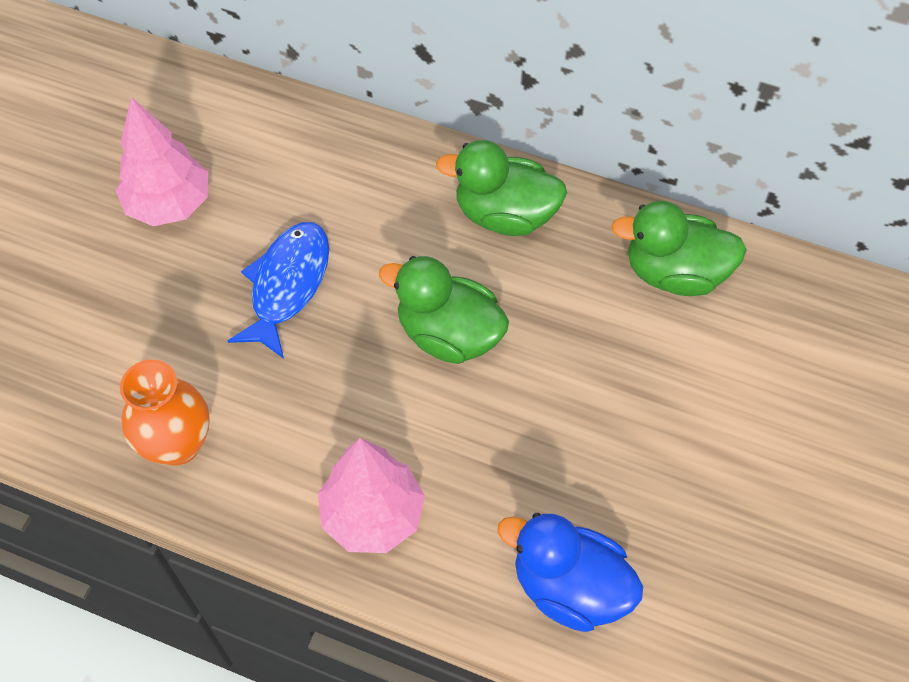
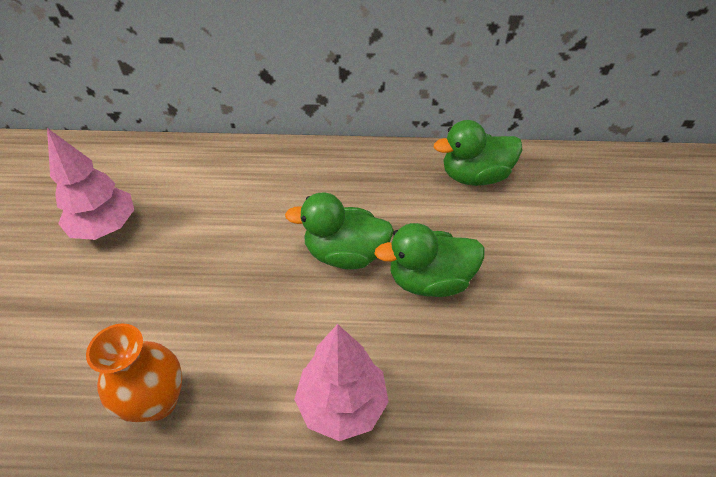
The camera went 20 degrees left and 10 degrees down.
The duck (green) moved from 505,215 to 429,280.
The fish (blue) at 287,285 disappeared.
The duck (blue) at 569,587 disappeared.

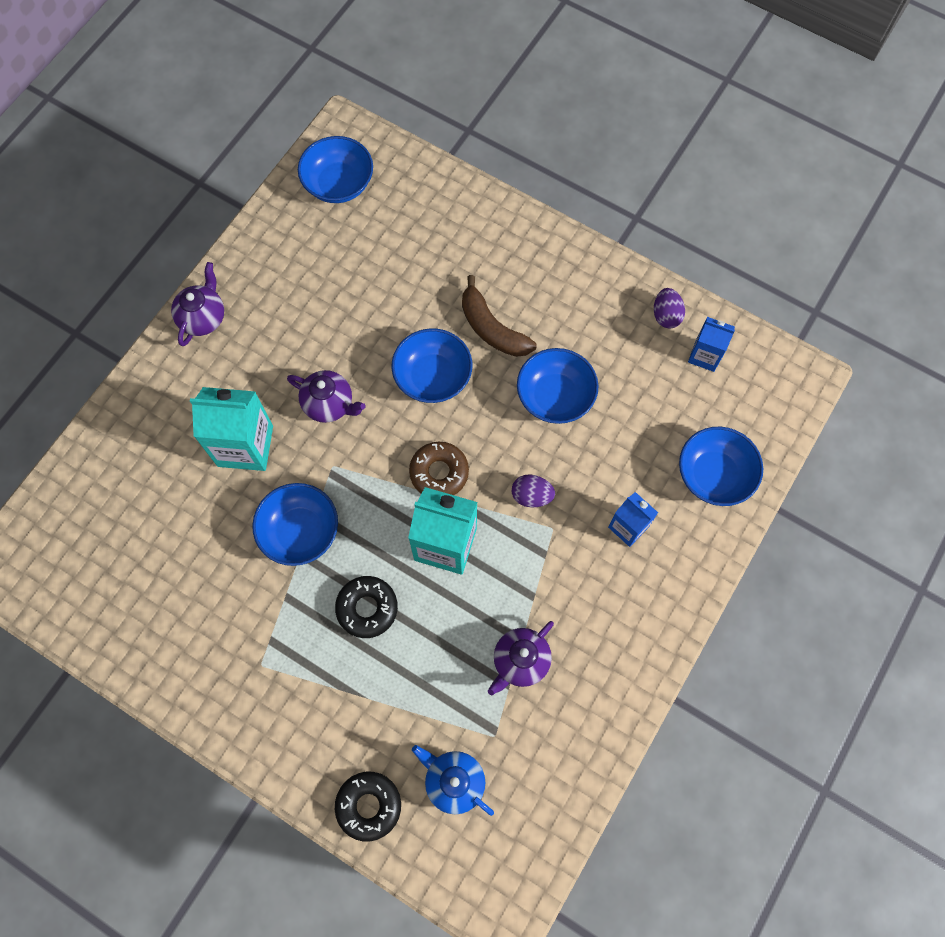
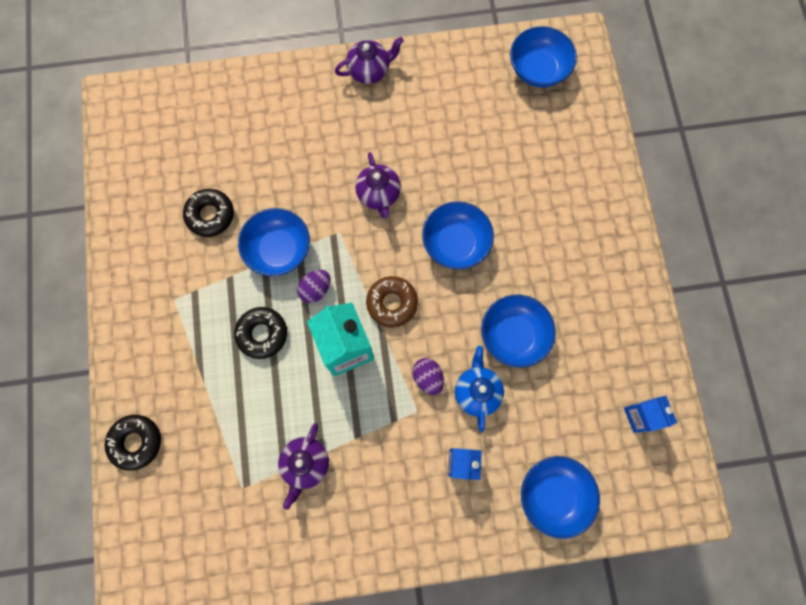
The camera went 50 degrees right and 5 degrees up.
The donut (black) at 210,215 appeared.
The teapot (purple) at 520,661 turned 75 degrees counterclockwise.
The egg (purple) moved from 666,315 to 316,289.
The teapot (blue) moved from 453,781 to 477,391.
The carton (turquoise) at 245,446 disappeared.
The banana (brown) at 492,328 disappeared.

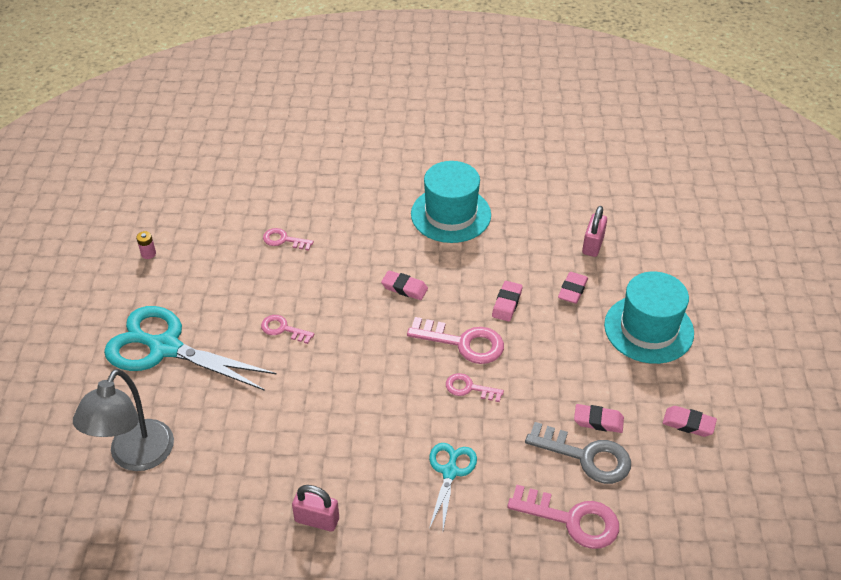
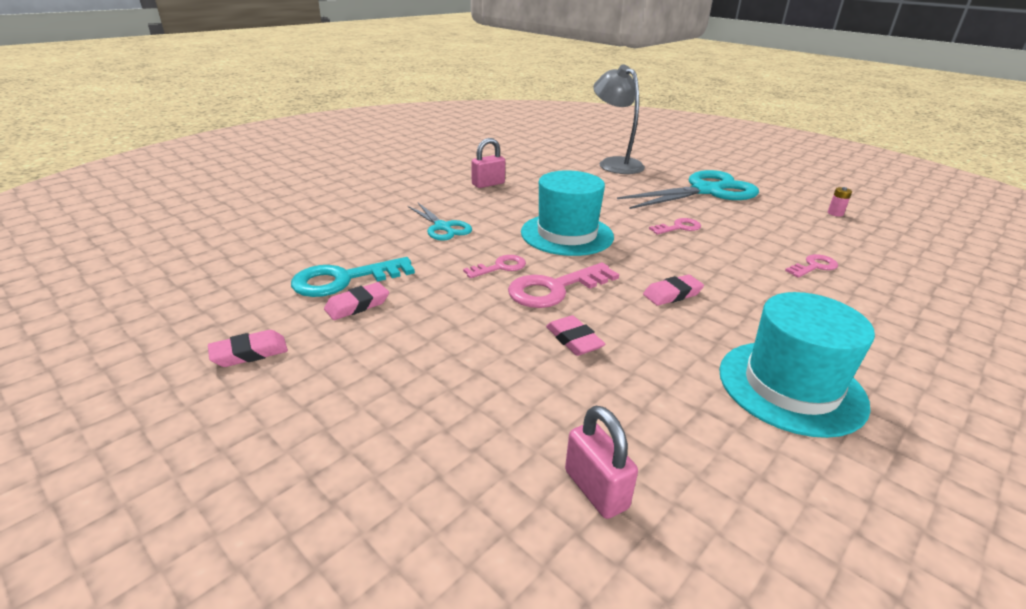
The camera went 130 degrees right and 15 degrees down.
The key (grey) at 586,456 became the key (turquoise) at 344,280.
The hat (turquoise) moved from 648,329 to 567,234.
The key (pink) at 572,519 disappeared.
The eraser (pink) at 572,290 disappeared.

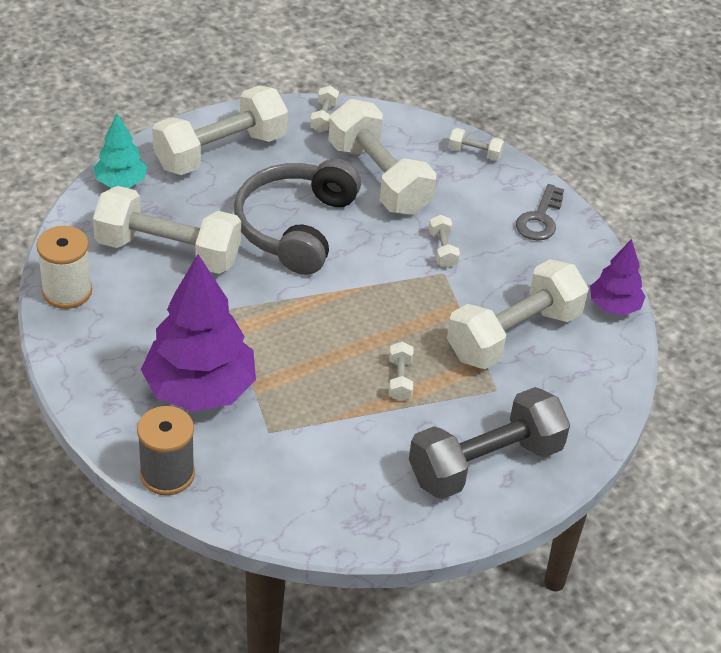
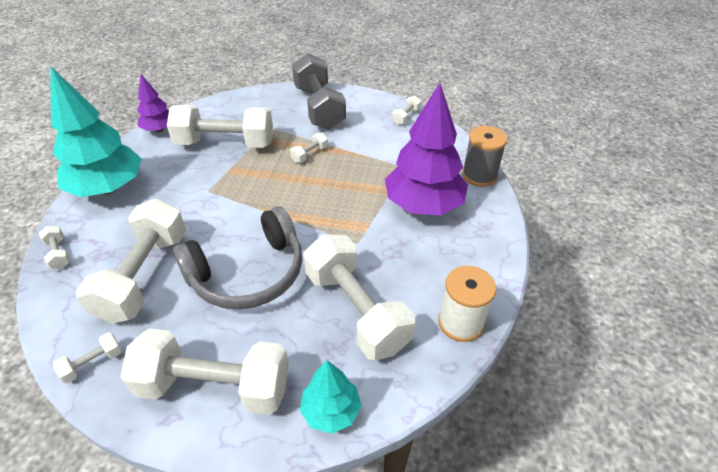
The camera went 135 degrees left and 0 degrees up.
The key (grey) at 540,219 was replaced by the tree (turquoise) at 108,188.
The dumbbell (grey) at 485,463 turned 60 degrees clockwise.
The dumbbell (white) moved from 443,250 to 406,117.

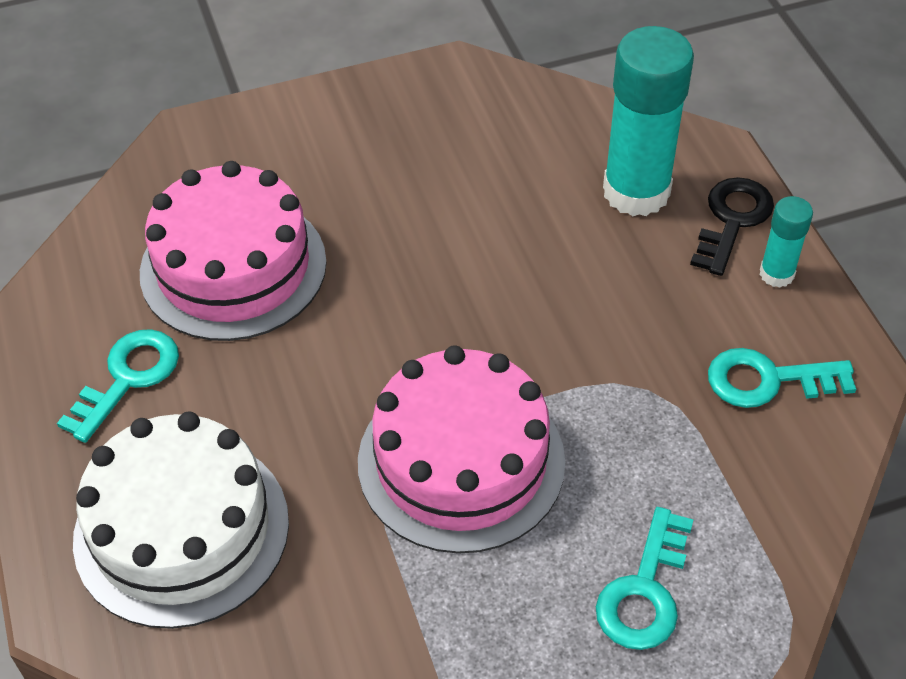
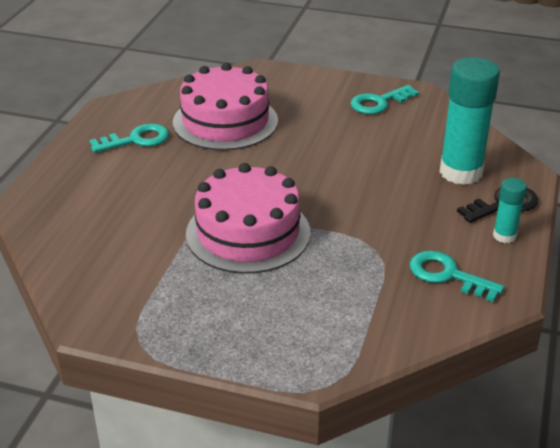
The camera went 35 degrees right and 15 degrees down.
The key (turquoise) moved from 645,591 to 379,102.
The cake (white) at 181,530 disappeared.

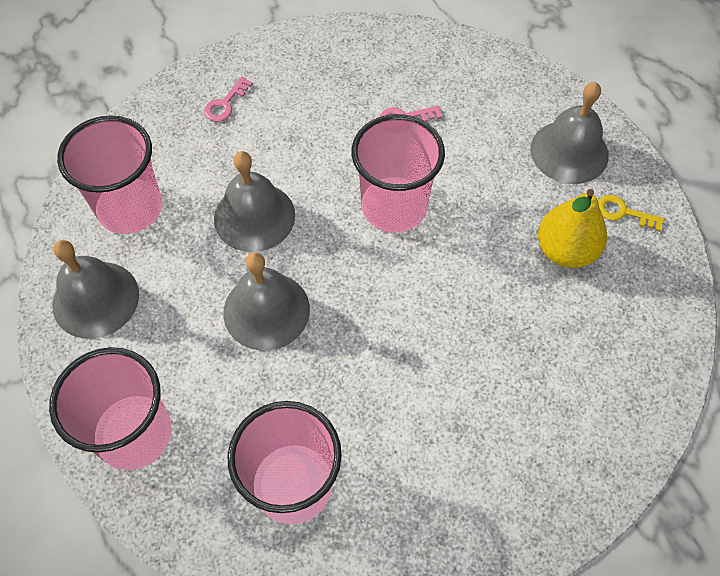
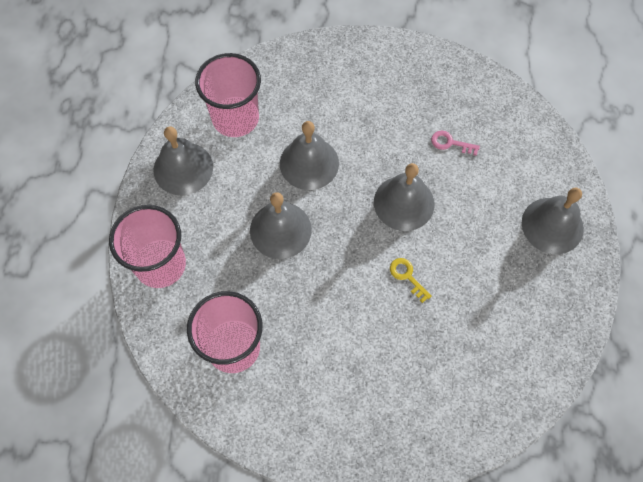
The camera went 30 degrees right and 5 degrees up.
The cup (pink) at 394,207 was replaced by the bell (grey) at 404,203.
The key (yellow) moved from 623,212 to 407,276.
The key (pink) at 225,104 disappeared.
The pear (yellow) at 565,250 disappeared.

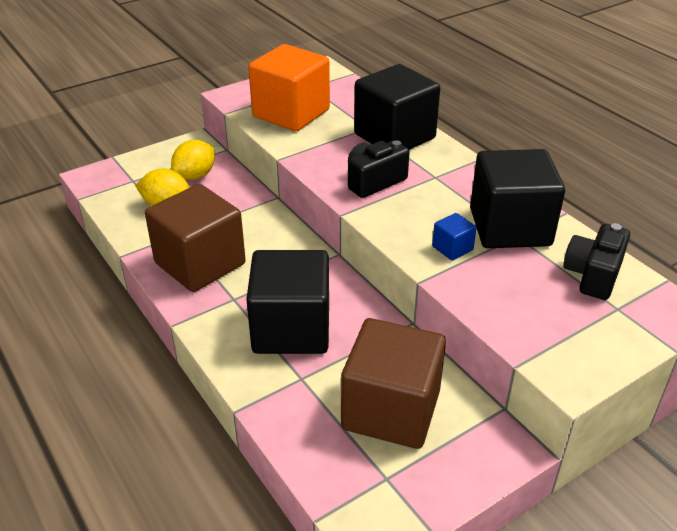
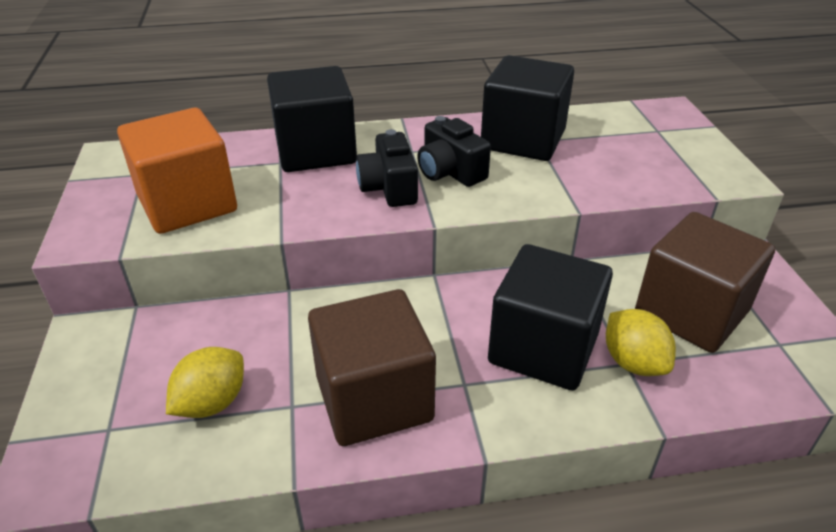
The camera went 65 degrees left and 0 degrees up.
The camera (black) moved from 593,275 to 450,172.
The lemon (yellow) moved from 195,176 to 633,362.
The cube (blue) at 452,248 disappeared.

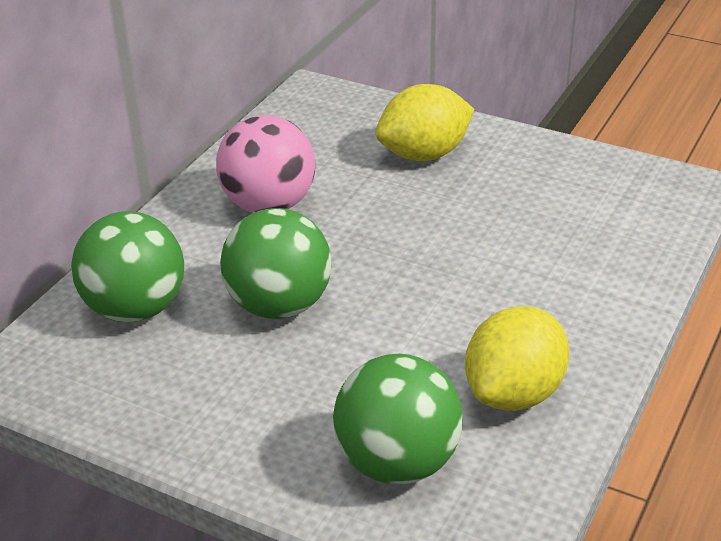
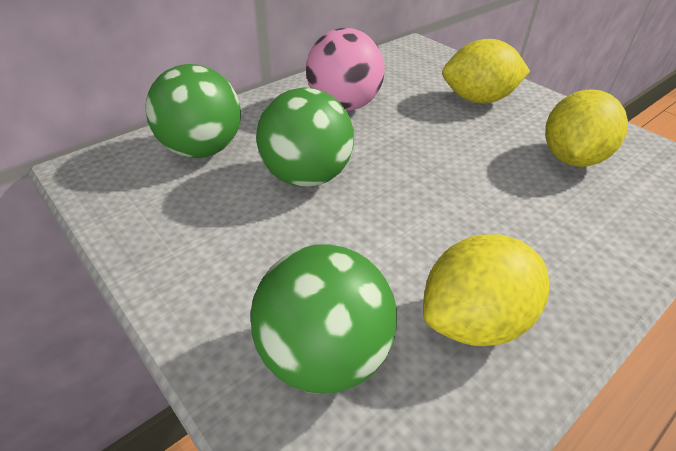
The camera went 20 degrees right and 5 degrees up.
The lemon (yellow) at 571,158 appeared.

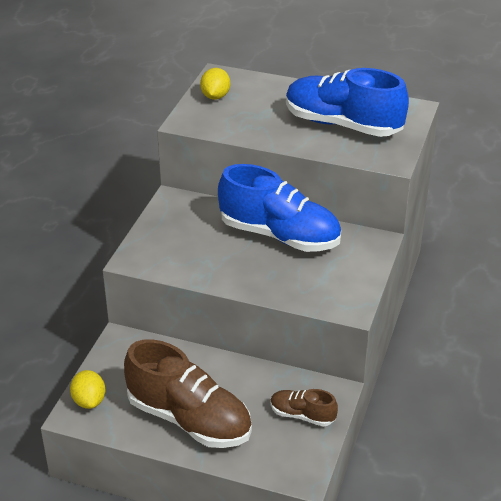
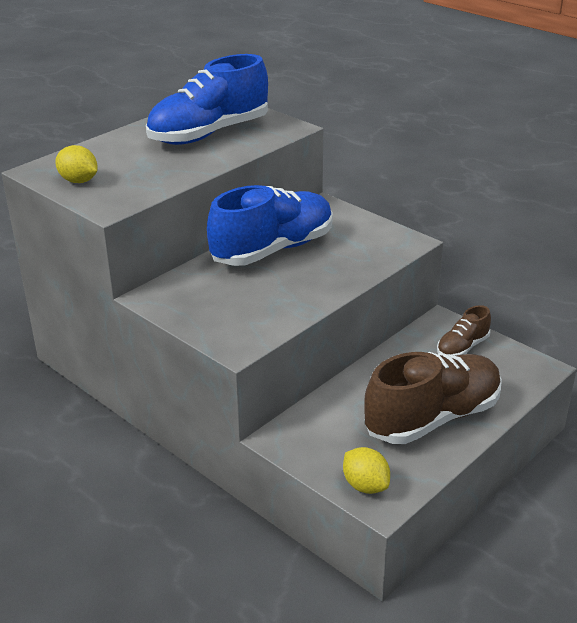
The camera went 65 degrees left and 5 degrees down.
The lemon (yellow) at 89,401 turned 45 degrees clockwise.

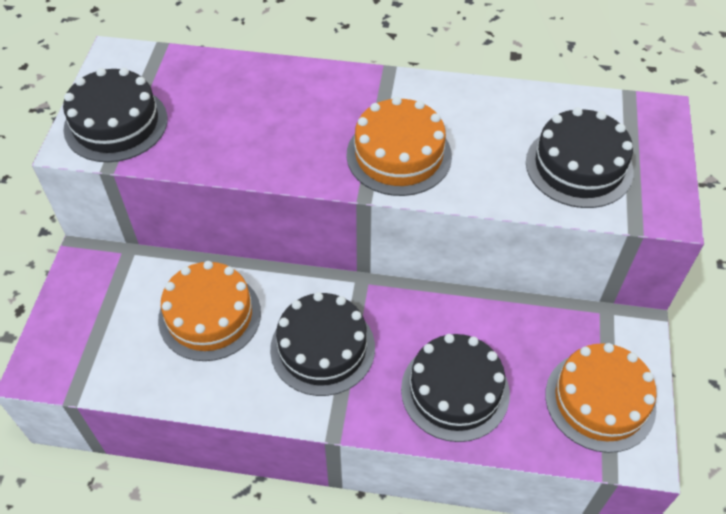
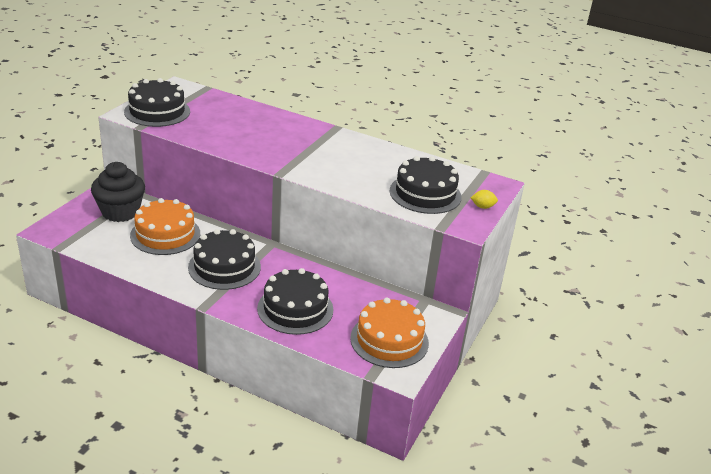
The camera went 15 degrees right and 20 degrees down.
The cupcake (black) at 120,212 appeared.
The lemon (yellow) at 482,207 appeared.
The cake (orange) at 399,155 disappeared.

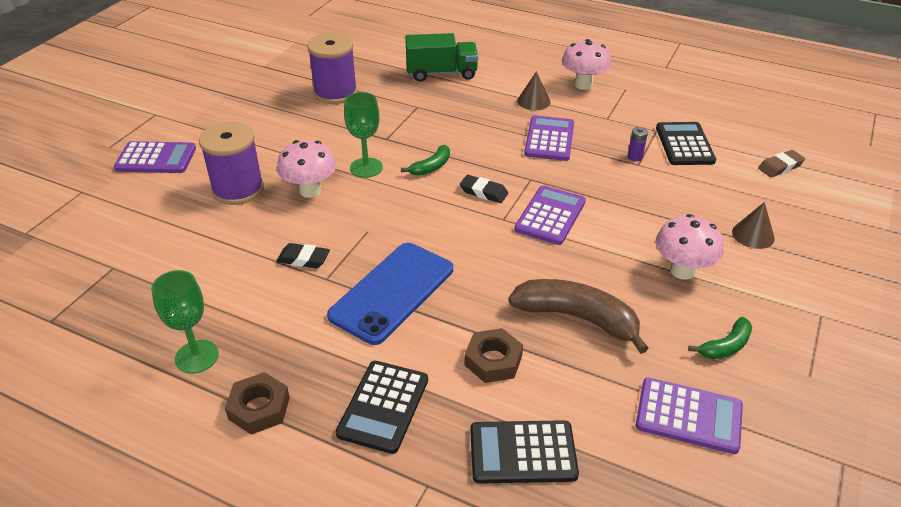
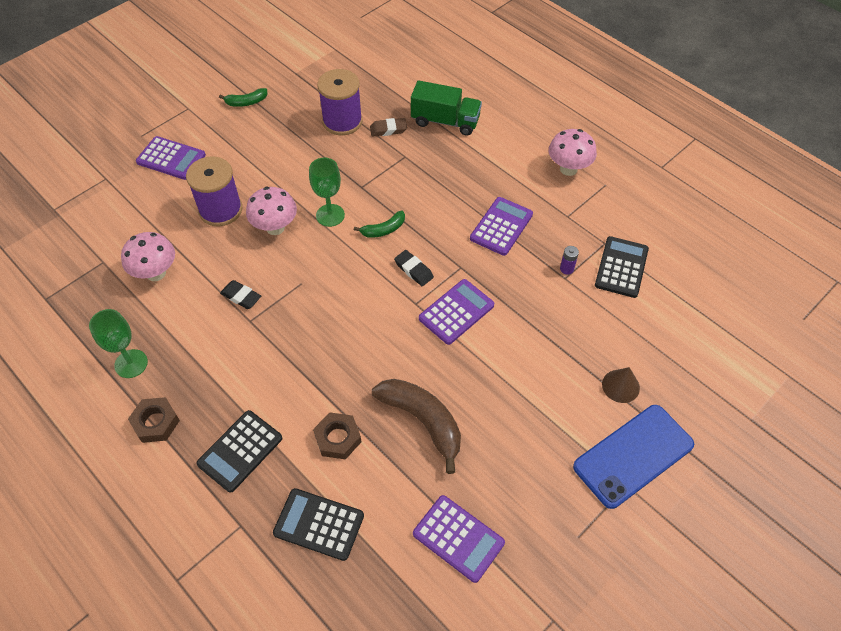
The camera went 20 degrees right and 15 degrees up.
The mushroom (pink) moved from 682,271 to 156,273.
The banana (green) moved from 725,346 to 246,102.
The eraser (brown) moved from 780,167 to 388,130.
The phone (blue) moved from 392,292 to 633,455.
The cone (brown) at 533,101 disappeared.

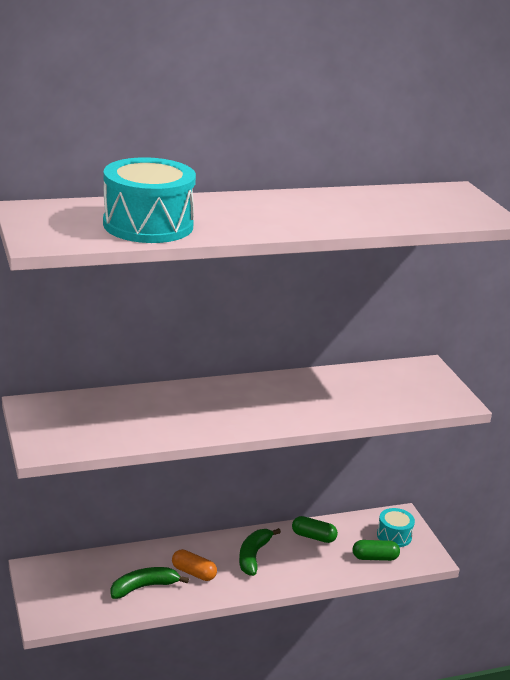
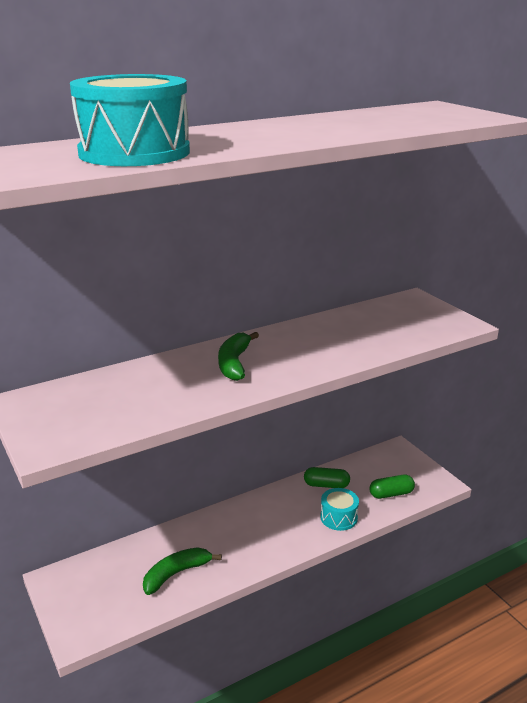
The camera went 10 degrees left and 0 degrees up.
The banana (green) moved from 253,556 to 234,363.
The drum (turquoise) moved from 394,536 to 338,517.
The capsule (orange) at 193,573 disappeared.

